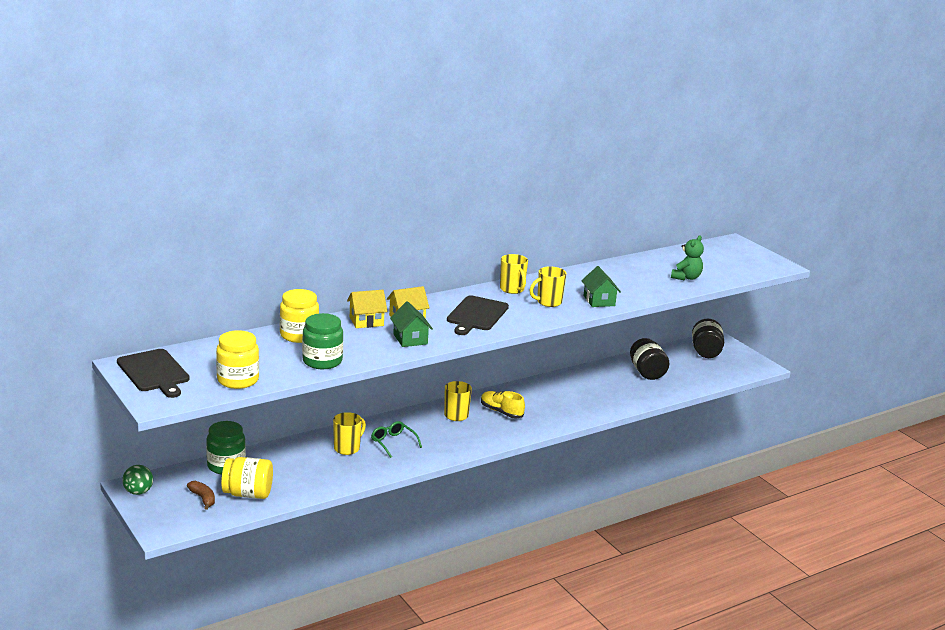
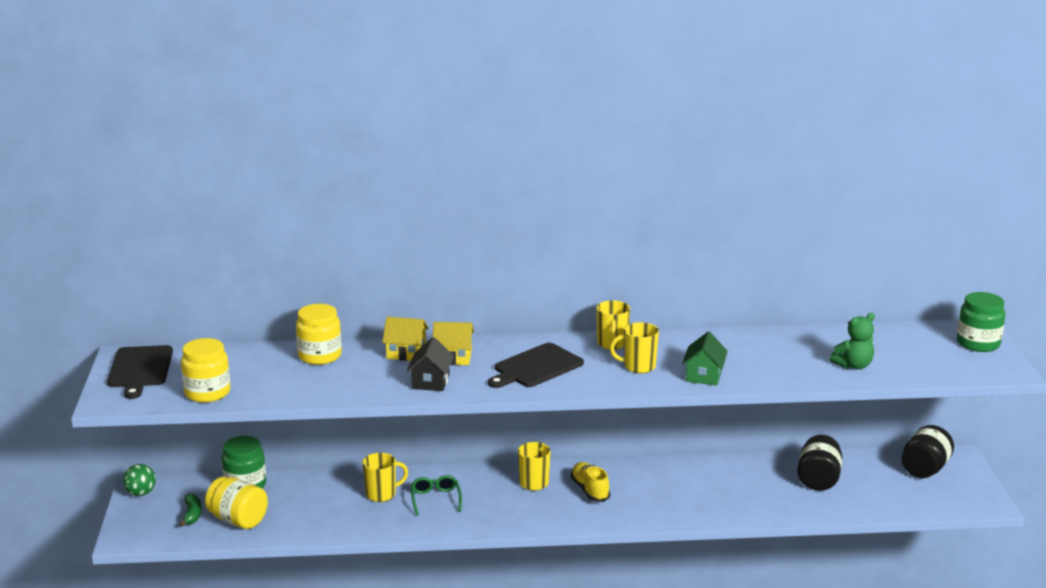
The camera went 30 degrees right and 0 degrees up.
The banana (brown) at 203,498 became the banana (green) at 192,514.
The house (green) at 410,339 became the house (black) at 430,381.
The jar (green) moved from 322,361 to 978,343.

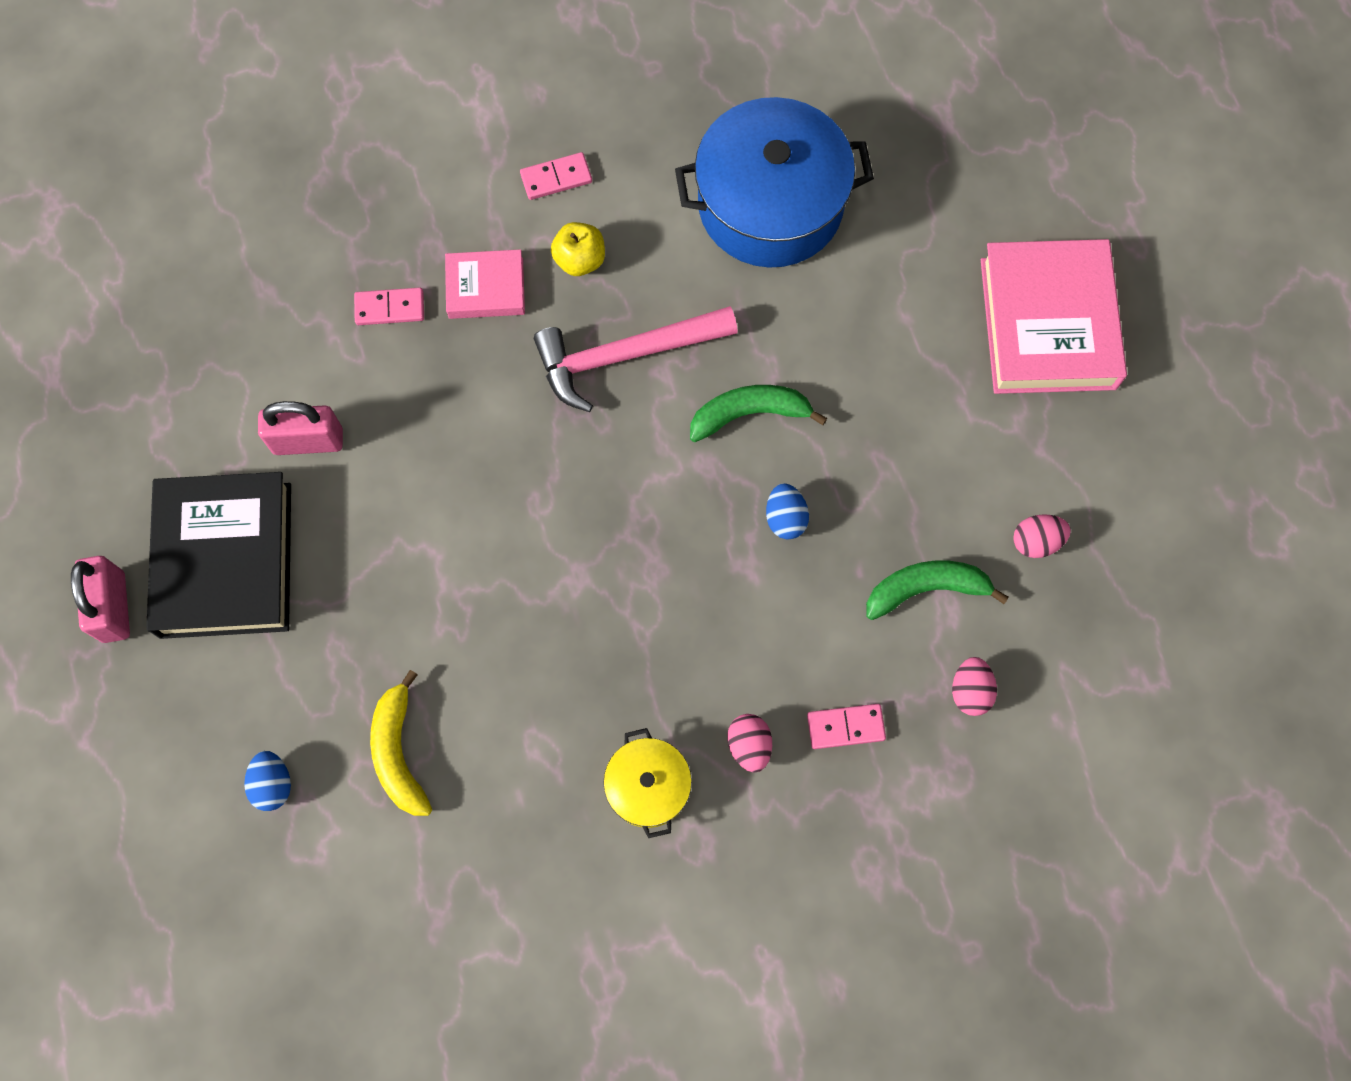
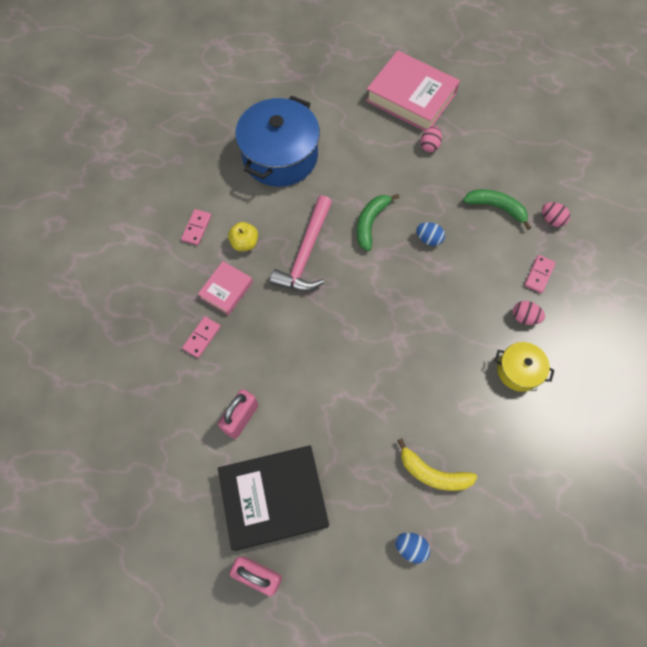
The camera went 55 degrees left and 5 degrees down.
The book (black) at 225,560 turned 45 degrees counterclockwise.
The egg (pink) moved from 1036,541 to 429,145.
The banana (green) at 926,589 turned 90 degrees clockwise.

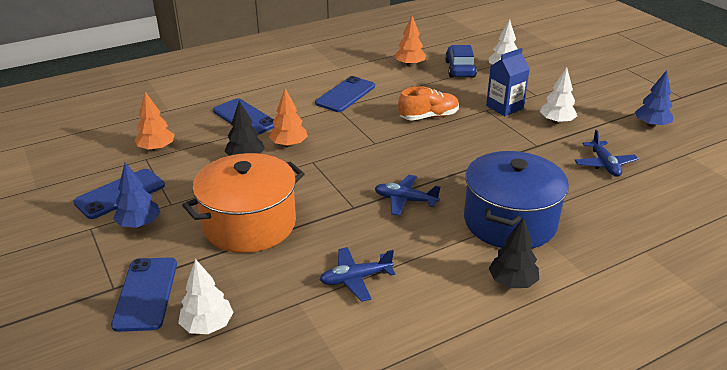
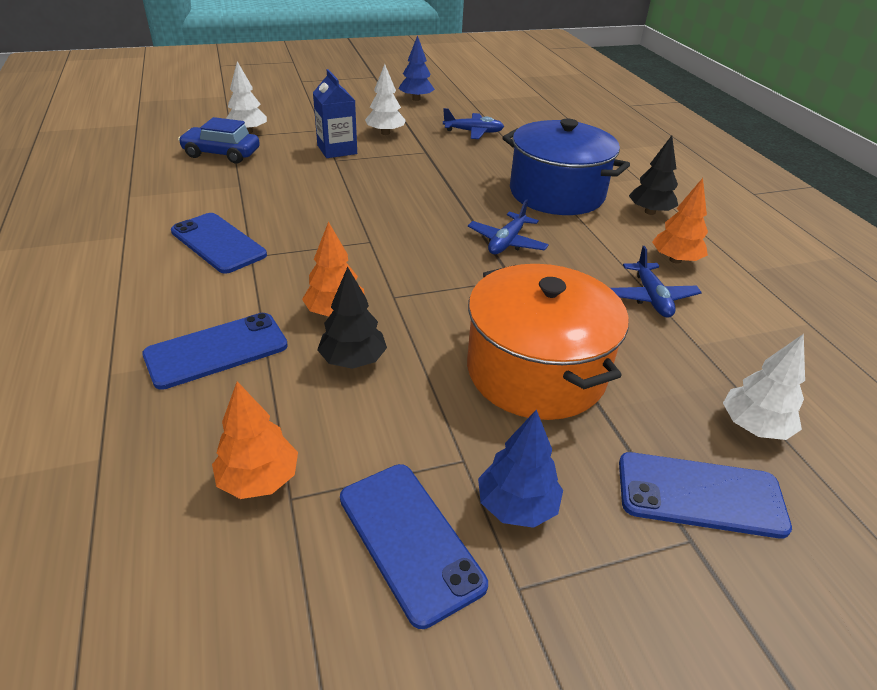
The camera went 80 degrees left and 5 degrees up.
The tree (orange) moved from 410,65 to 675,260.
The shoe (orange) at 428,117 disappeared.

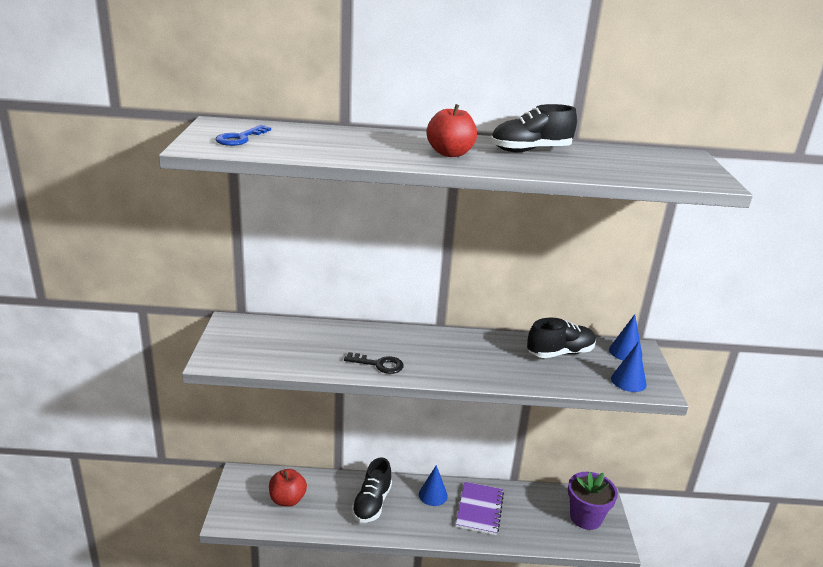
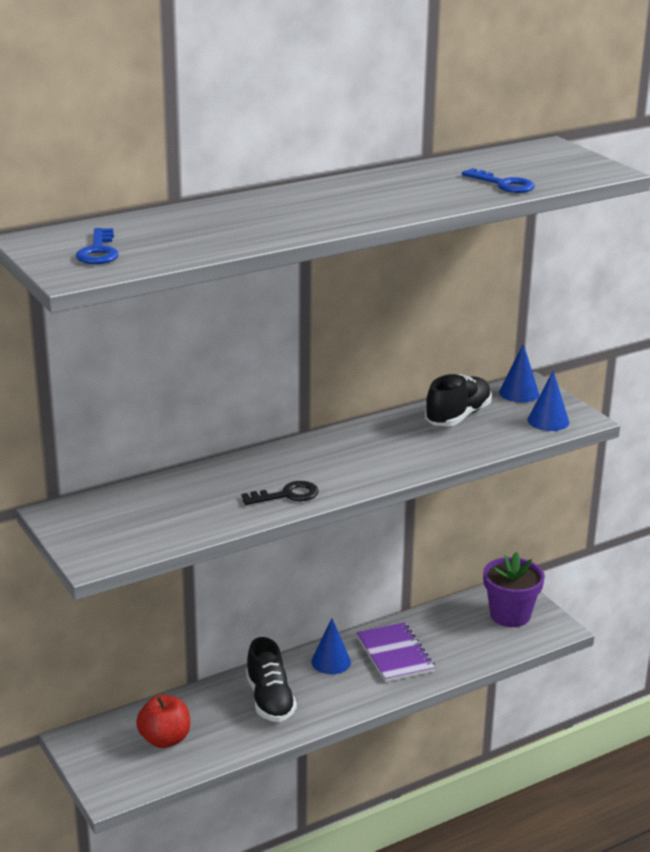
The camera went 30 degrees left and 0 degrees up.
The key (blue) at 503,184 appeared.
The apple (red) at 450,153 disappeared.
The shoe (black) at 530,150 disappeared.

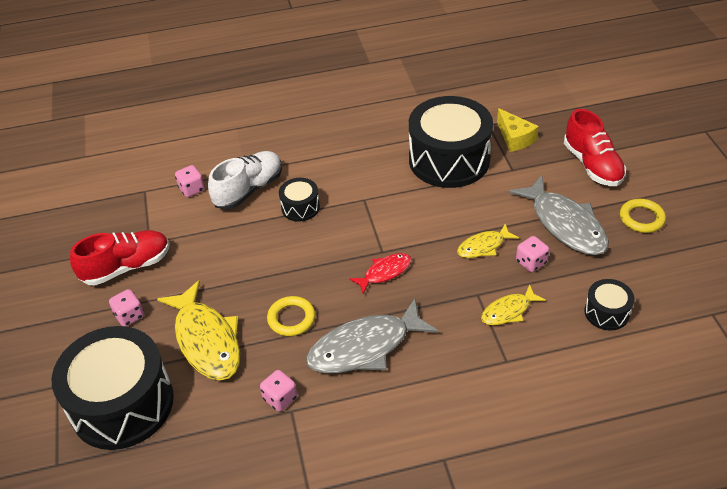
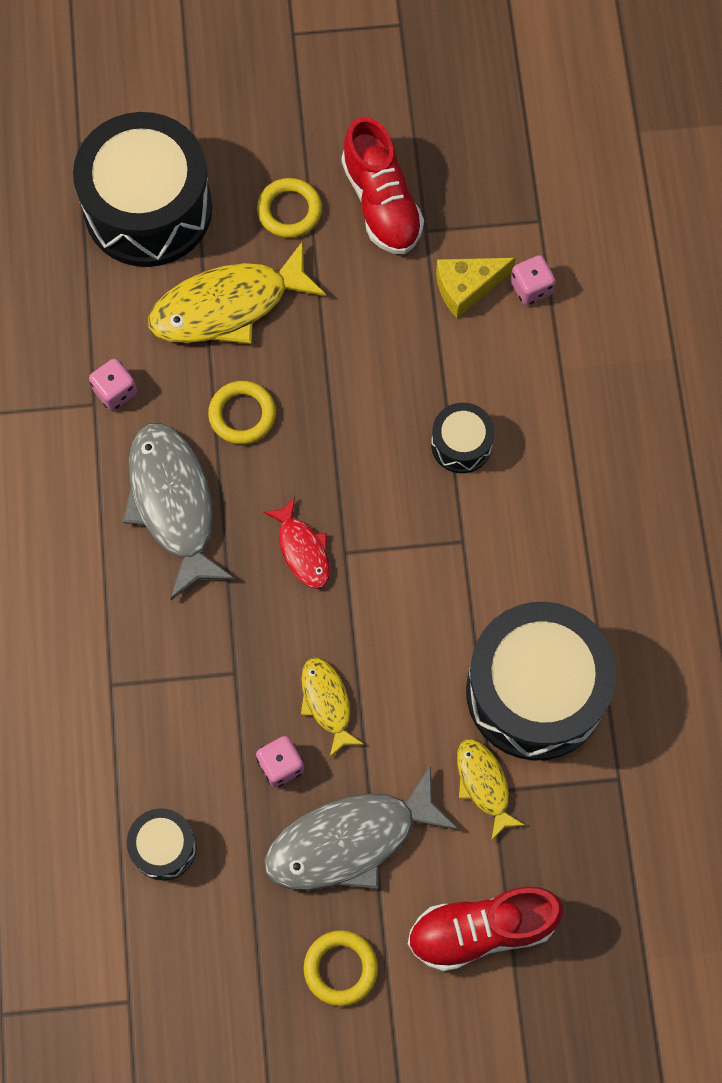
The camera went 95 degrees right and 25 degrees up.
The dice (pink) at 129,316 was replaced by the ring (yellow) at 289,211.
The cheese (yellow) moved from 515,138 to 467,287.
The fish (yellow) moved from 508,311 to 484,784.
The shoe (white) at 249,190 disappeared.

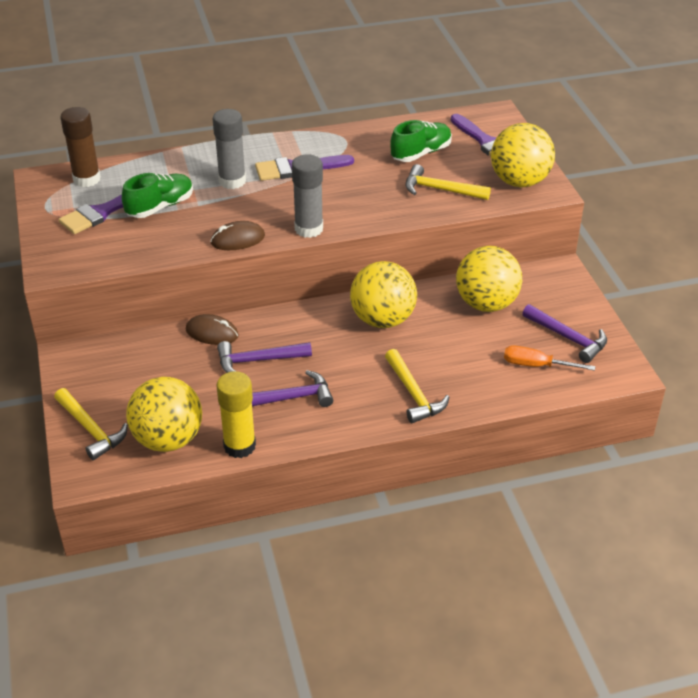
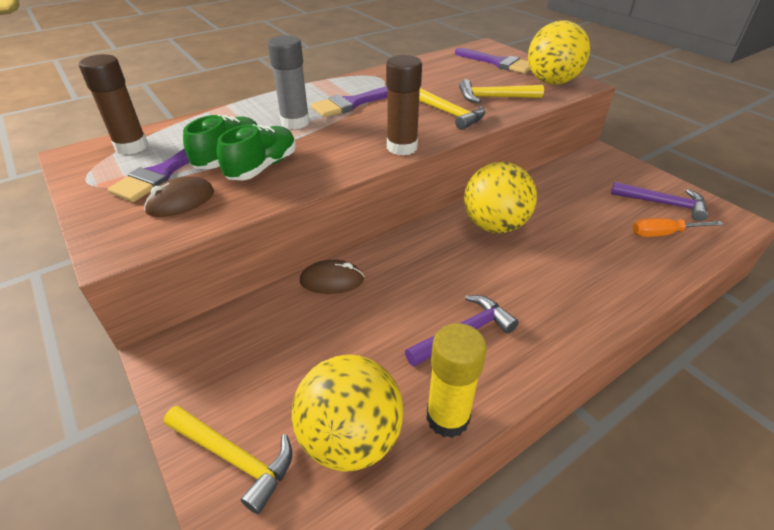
The camera went 20 degrees left and 0 degrees up.
The mouse (brown) moved from 238,239 to 181,201.
The shoe (green) moved from 421,153 to 262,167.
The glue stick (grey) at 309,229 became the glue stick (brown) at 402,147.
The hammer (yellow) moved from 414,394 to 449,114.
The hammer (purple) at 258,360 disappeared.
The ball (yellow) at 486,304 disappeared.

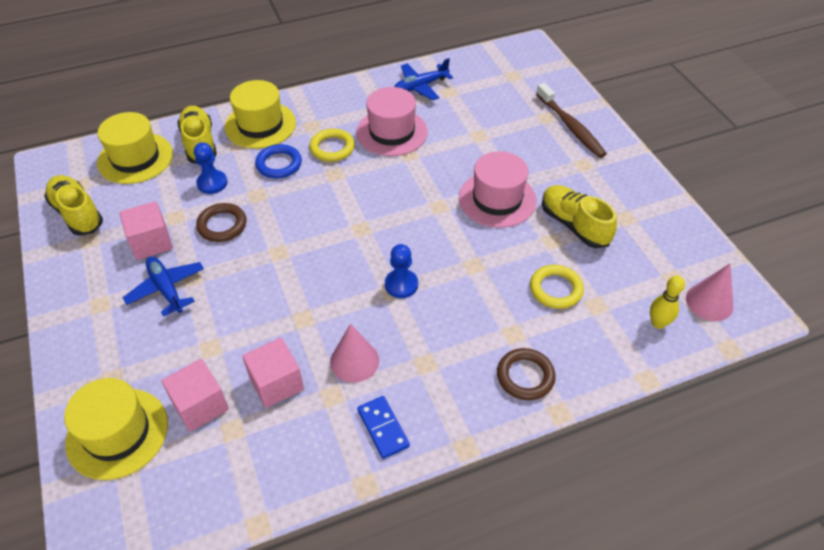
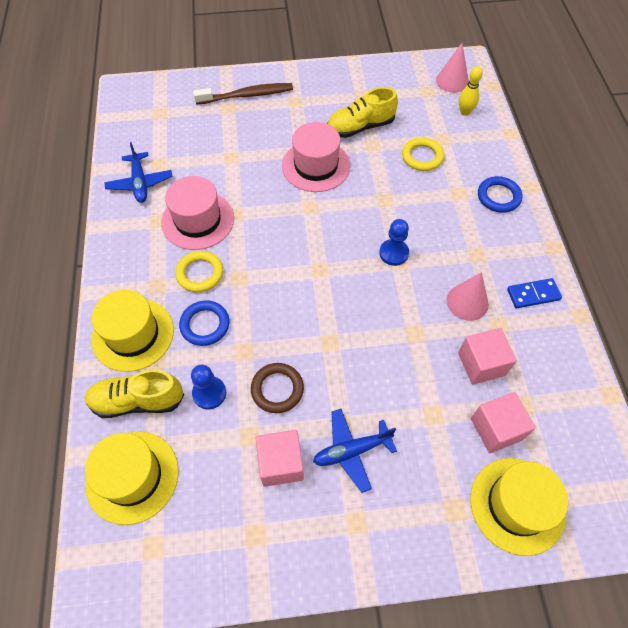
The camera went 75 degrees left and 10 degrees up.
The ring (brown) at 525,376 became the ring (blue) at 498,197.
The shoe (yellow) at 77,214 disappeared.

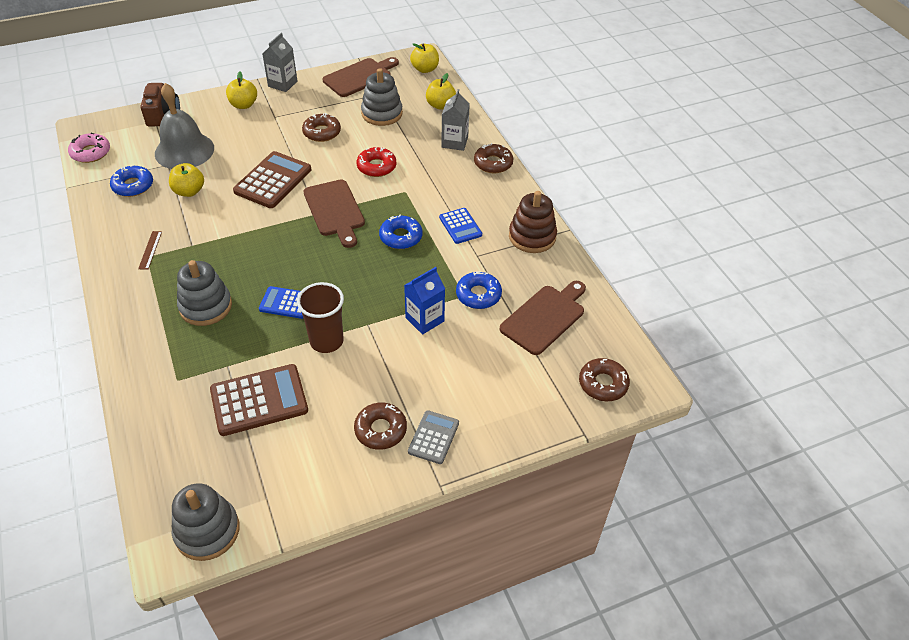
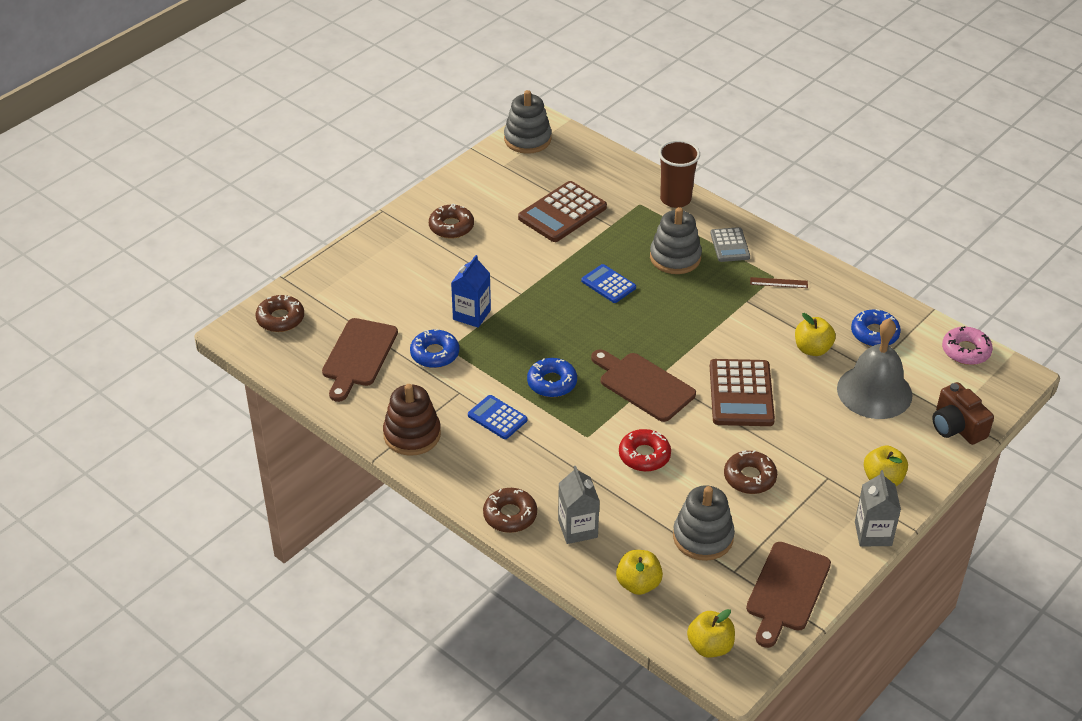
The camera went 155 degrees right and 5 degrees down.
The calculator (blue) at 286,303 turned 120 degrees counterclockwise.
The cup (brown) moved from 326,341 to 675,199.
The calculator (grey) moved from 433,437 to 730,245.
The ruler (brown) at 150,250 turned 60 degrees counterclockwise.

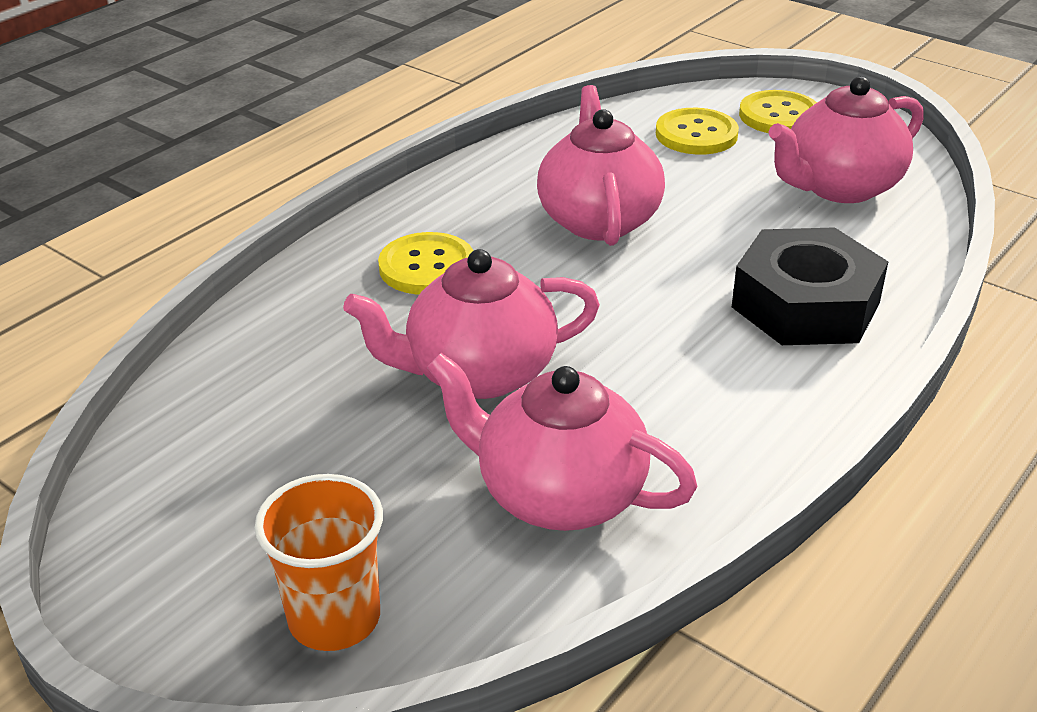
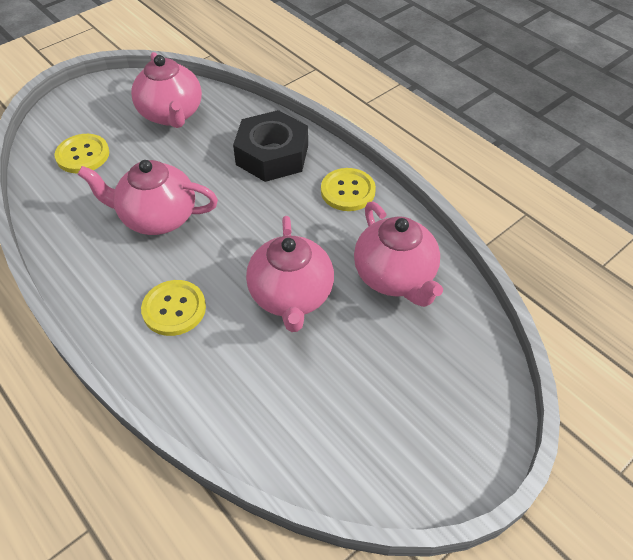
The camera went 80 degrees left and 15 degrees up.
The button (yellow) moved from 779,116 to 348,191.
The teapot (pink) at 558,495 turned 60 degrees counterclockwise.
The cup (orange) at 334,618 disappeared.

